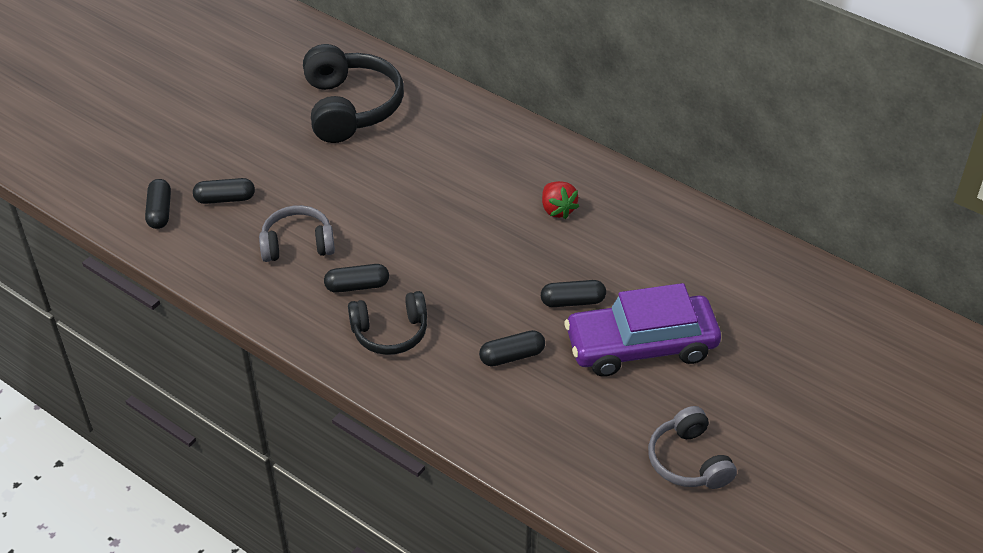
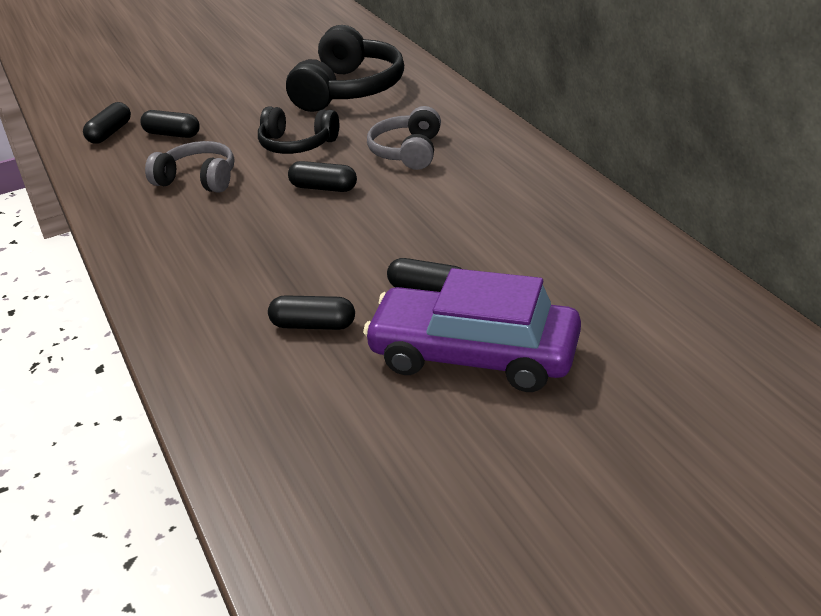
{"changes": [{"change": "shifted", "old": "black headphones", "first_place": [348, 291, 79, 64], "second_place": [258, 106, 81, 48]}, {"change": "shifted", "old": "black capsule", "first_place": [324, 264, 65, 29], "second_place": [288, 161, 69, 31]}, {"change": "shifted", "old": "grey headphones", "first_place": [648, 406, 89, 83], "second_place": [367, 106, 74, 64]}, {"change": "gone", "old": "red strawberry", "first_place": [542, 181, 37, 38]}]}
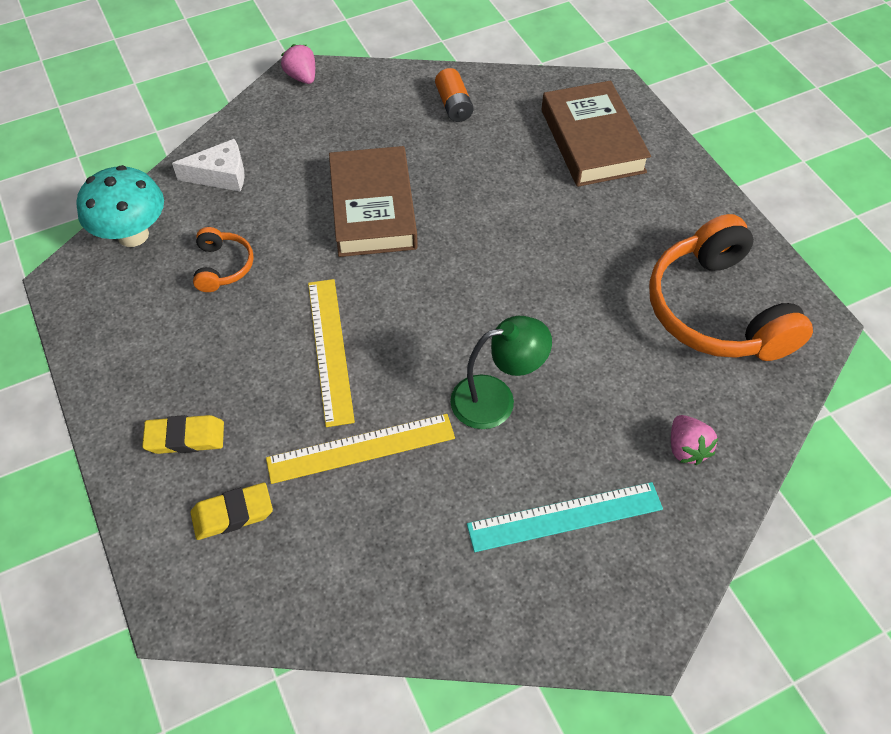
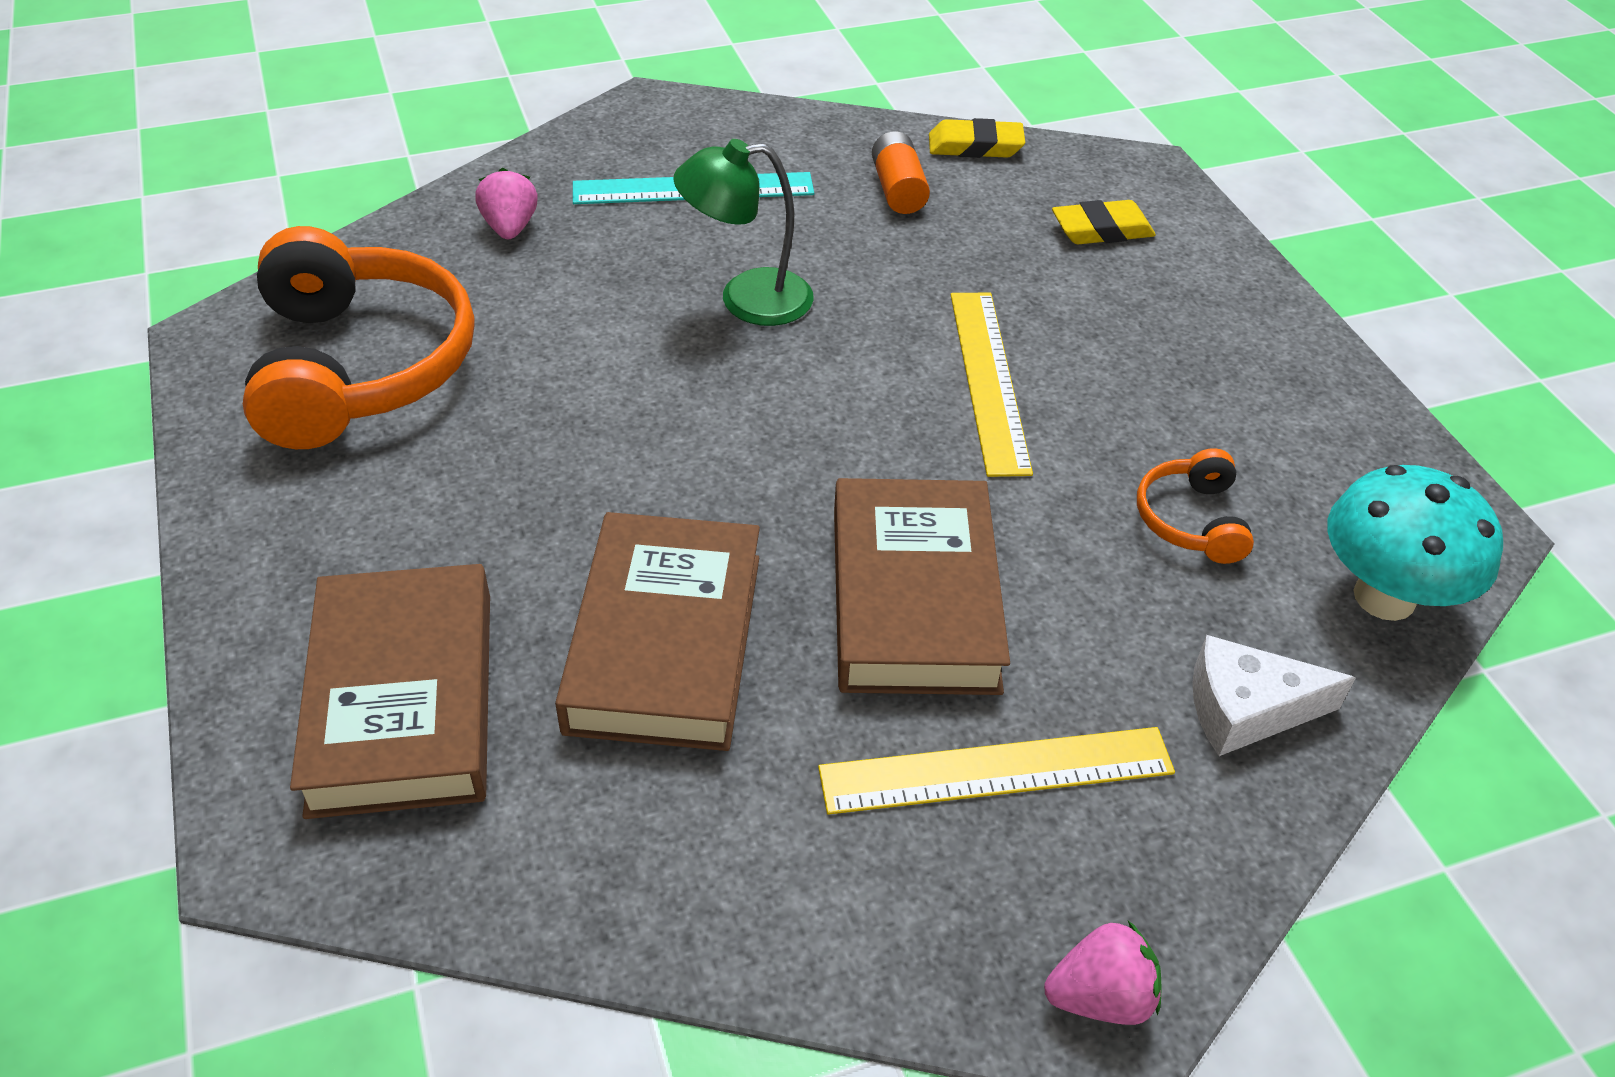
{"changes": [{"change": "new", "new": "brown book", "second_place": [555, 512, 205, 239]}, {"change": "shifted", "old": "yellow ruler", "first_place": [266, 414, 189, 70], "second_place": [818, 727, 357, 88]}, {"change": "shifted", "old": "orange battery", "first_place": [435, 68, 39, 54], "second_place": [872, 131, 58, 83]}, {"change": "shifted", "old": "yellow eraser", "first_place": [142, 415, 82, 39], "second_place": [929, 118, 96, 40]}, {"change": "rotated", "old": "pink strawberry", "first_place": [281, 44, 34, 40], "second_place": [1044, 921, 118, 104], "degrees": -75}]}
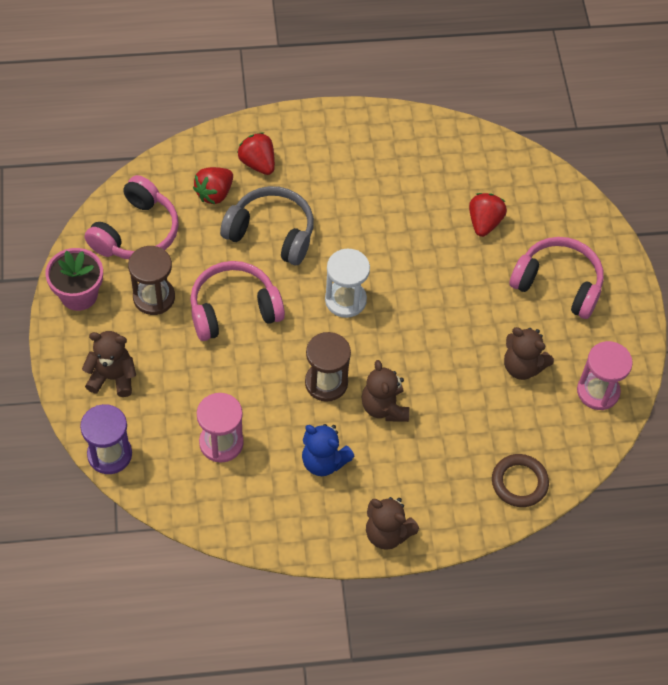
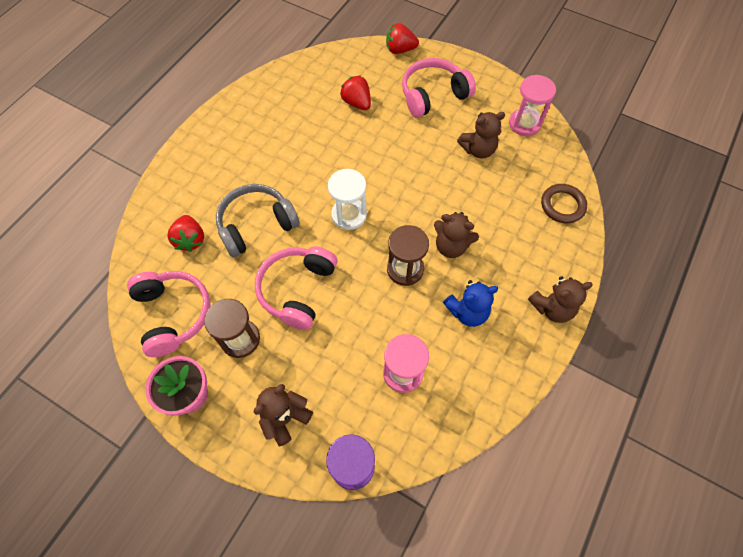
{"changes": [{"change": "shifted", "old": "red strawberry", "first_place": [237, 132, 38, 43], "second_place": [386, 23, 33, 31]}]}
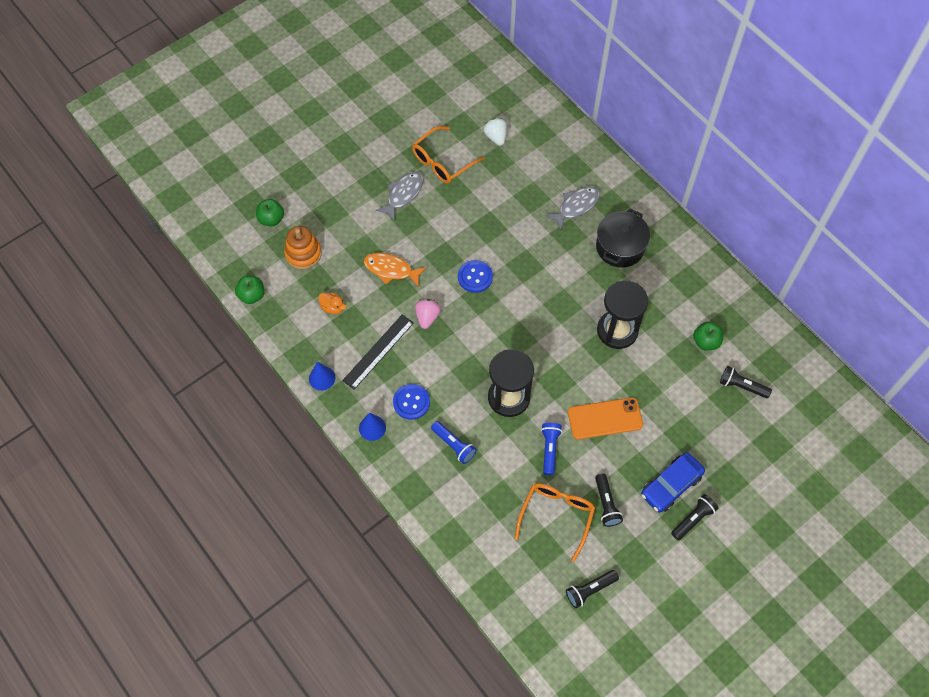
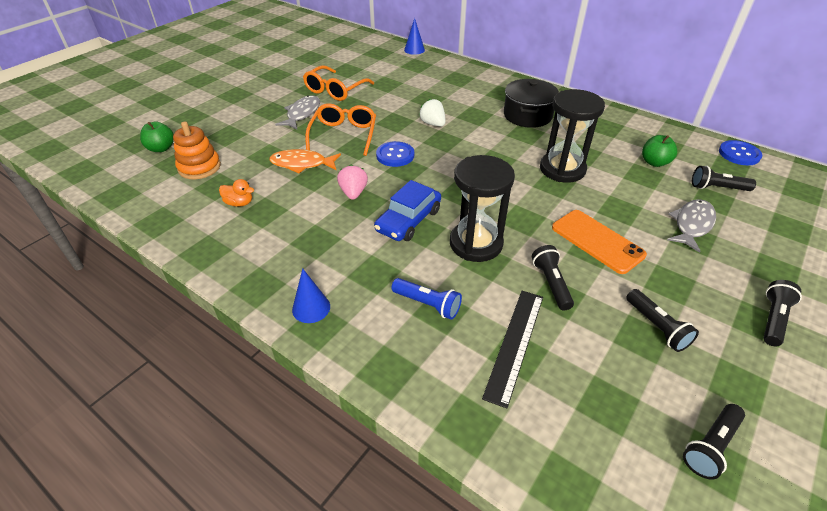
{"changes": [{"change": "shifted", "old": "orange glasses", "first_place": [515, 483, 80, 79], "second_place": [305, 103, 71, 53]}, {"change": "shifted", "old": "blue car", "first_place": [641, 452, 64, 61], "second_place": [374, 180, 67, 61]}, {"change": "shifted", "old": "blue cone", "first_place": [309, 362, 26, 29], "second_place": [404, 18, 21, 37]}, {"change": "shifted", "old": "white strawberry", "first_place": [484, 118, 23, 28], "second_place": [419, 99, 27, 28]}, {"change": "shifted", "old": "black ruler", "first_place": [342, 314, 72, 76], "second_place": [482, 291, 61, 117]}, {"change": "repainted", "old": "blue flashlight", "new": "black flashlight", "first_place": [541, 423, 21, 52], "second_place": [532, 245, 42, 65]}, {"change": "rotated", "old": "orange phone", "first_place": [568, 397, 75, 42], "second_place": [552, 210, 95, 64], "degrees": 75}, {"change": "shifted", "old": "grey fish", "first_place": [545, 186, 55, 44], "second_place": [667, 199, 49, 54]}, {"change": "shifted", "old": "blue button", "first_place": [393, 384, 37, 36], "second_place": [719, 140, 43, 25]}, {"change": "gone", "old": "green apple", "first_place": [235, 276, 29, 28]}]}
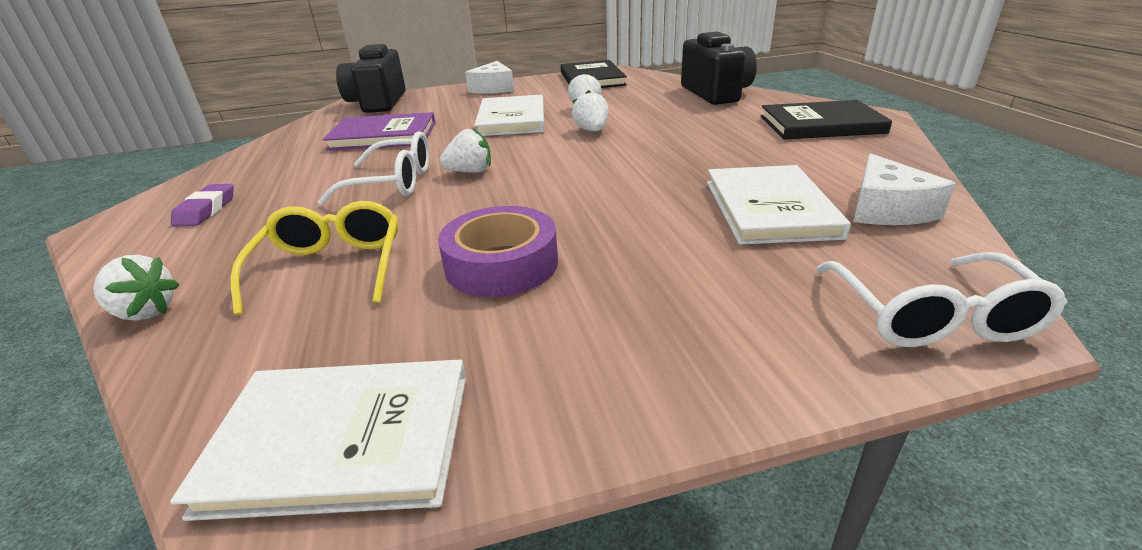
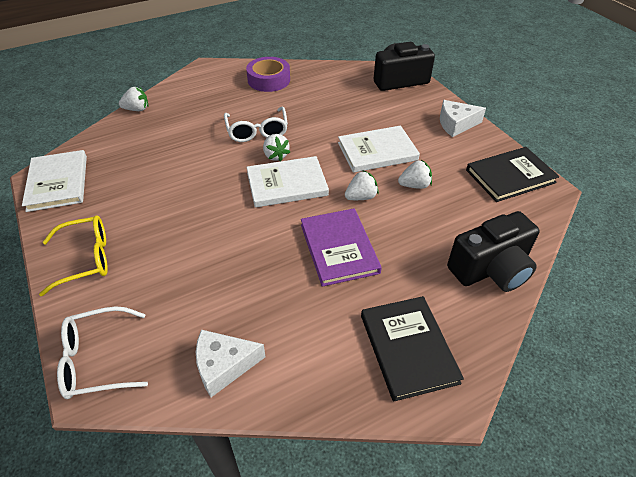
{"changes": [{"change": "shifted", "old": "yellow glasses", "first_place": [230, 201, 168, 114], "second_place": [39, 215, 69, 81]}, {"change": "rotated", "old": "white strawberry", "first_place": [93, 255, 87, 66], "second_place": [119, 87, 29, 24], "degrees": -105}, {"change": "shifted", "old": "purple tape", "first_place": [438, 206, 120, 91], "second_place": [246, 57, 44, 35]}, {"change": "shifted", "old": "white book", "first_place": [707, 165, 144, 80], "second_place": [246, 156, 83, 52]}, {"change": "shifted", "old": "purple book", "first_place": [323, 112, 113, 39], "second_place": [301, 209, 81, 78]}, {"change": "gone", "old": "purple eraser", "first_place": [171, 184, 63, 42]}]}
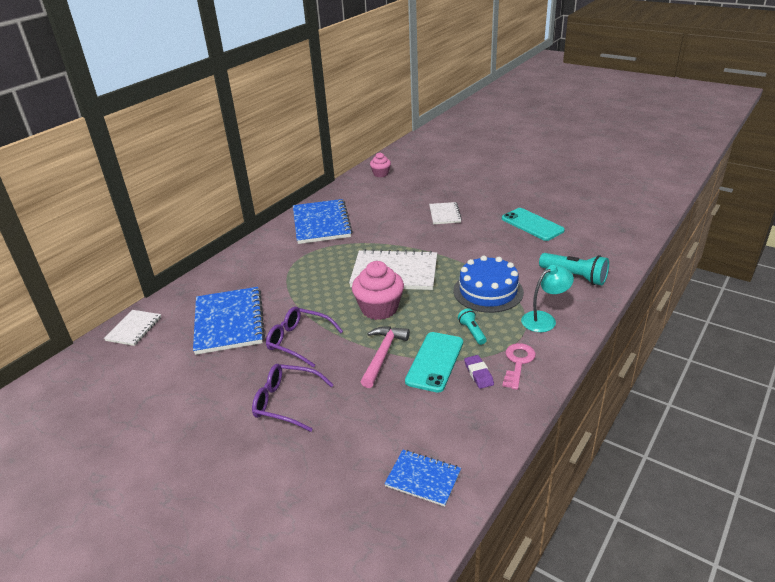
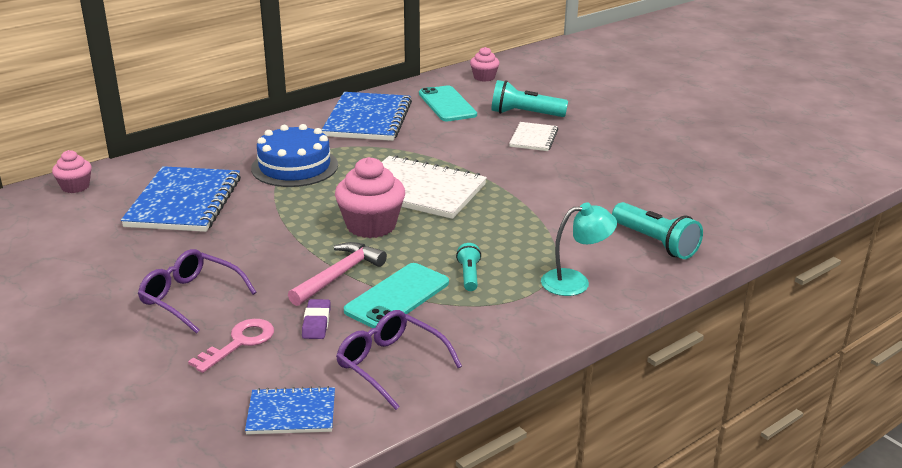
{"changes": [{"change": "swapped", "old": "white notebook", "new": "pink cupcake", "first_place": [104, 310, 57, 36], "second_place": [52, 150, 40, 43]}, {"change": "shifted", "old": "pink key", "first_place": [502, 343, 34, 47], "second_place": [188, 319, 86, 54]}, {"change": "rotated", "old": "blue notebook", "first_place": [384, 450, 77, 57], "second_place": [245, 386, 90, 48], "degrees": -45}, {"change": "shifted", "old": "blue cake", "first_place": [453, 256, 71, 57], "second_place": [251, 124, 87, 63]}, {"change": "shifted", "old": "purple eraser", "first_place": [464, 355, 30, 34], "second_place": [302, 299, 29, 40]}, {"change": "shifted", "old": "purple glasses", "first_place": [266, 307, 77, 60], "second_place": [336, 310, 126, 100]}, {"change": "shifted", "old": "turquoise phone", "first_place": [502, 208, 63, 33], "second_place": [419, 86, 58, 35]}, {"change": "new", "new": "turquoise flashlight", "second_place": [492, 80, 76, 37]}]}
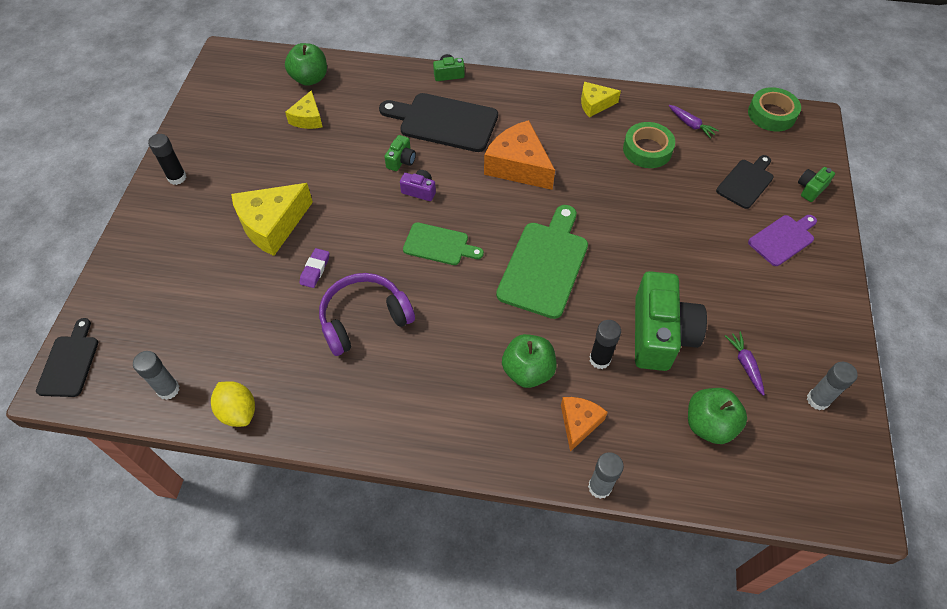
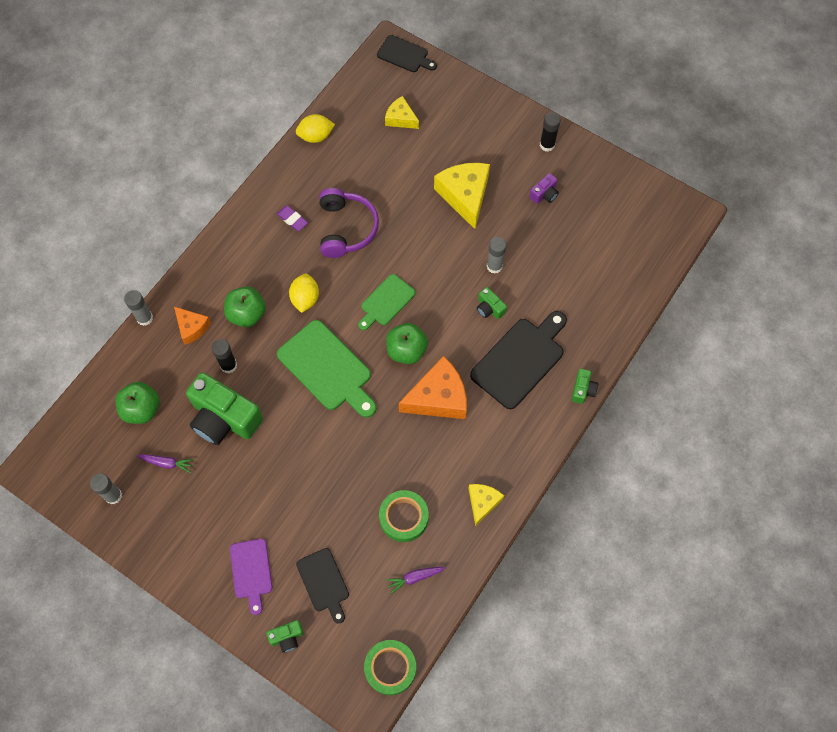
{"changes": [{"change": "rotated", "old": "green camera", "first_place": [798, 167, 37, 35], "second_place": [266, 620, 38, 33], "degrees": 90}, {"change": "shifted", "old": "purple eraser", "first_place": [299, 248, 31, 40], "second_place": [277, 206, 31, 25]}, {"change": "new", "new": "yellow lemon", "second_place": [289, 274, 30, 39]}, {"change": "shifted", "old": "yellow cheese", "first_place": [285, 90, 38, 39], "second_place": [385, 96, 34, 33]}, {"change": "shifted", "old": "green apple", "first_place": [285, 43, 42, 43], "second_place": [386, 323, 42, 41]}, {"change": "shifted", "old": "grey glue stick", "first_place": [133, 351, 47, 49], "second_place": [487, 237, 20, 37]}, {"change": "shifted", "old": "purple camera", "first_place": [400, 170, 36, 31], "second_place": [529, 173, 30, 31]}]}
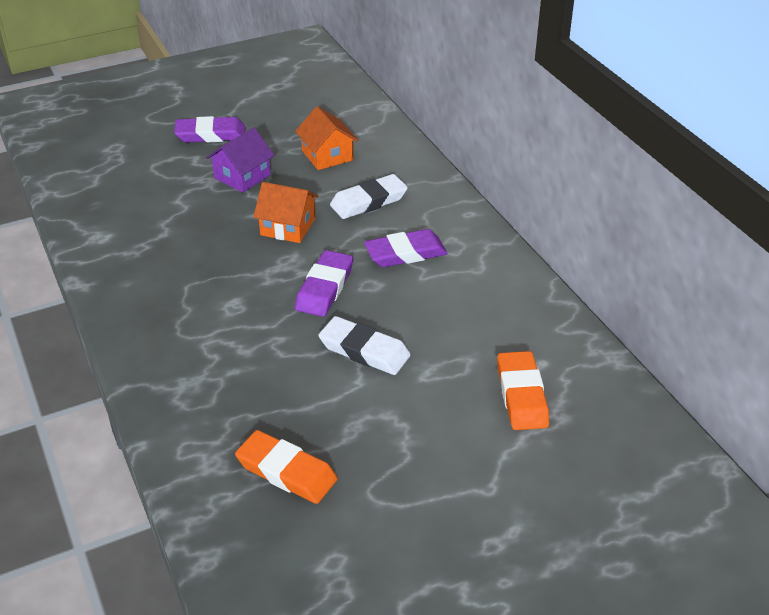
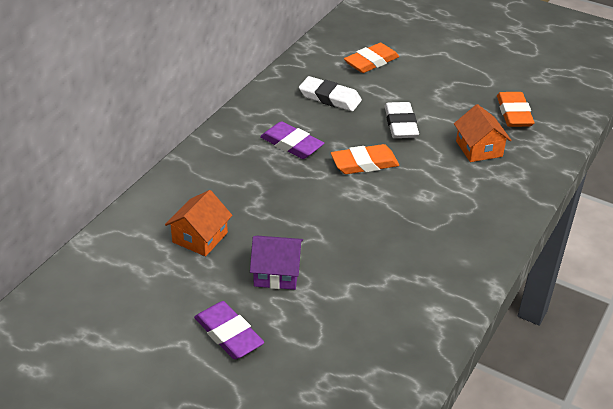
{"changes": [{"change": "shifted", "old": "white eraser", "first_place": [330, 174, 78, 45], "second_place": [299, 76, 63, 35]}, {"change": "repainted", "old": "purple eraser", "new": "orange eraser", "first_place": [295, 250, 58, 67], "second_place": [331, 144, 68, 30]}, {"change": "shifted", "old": "orange house", "first_place": [253, 182, 66, 61], "second_place": [454, 104, 57, 58]}]}
